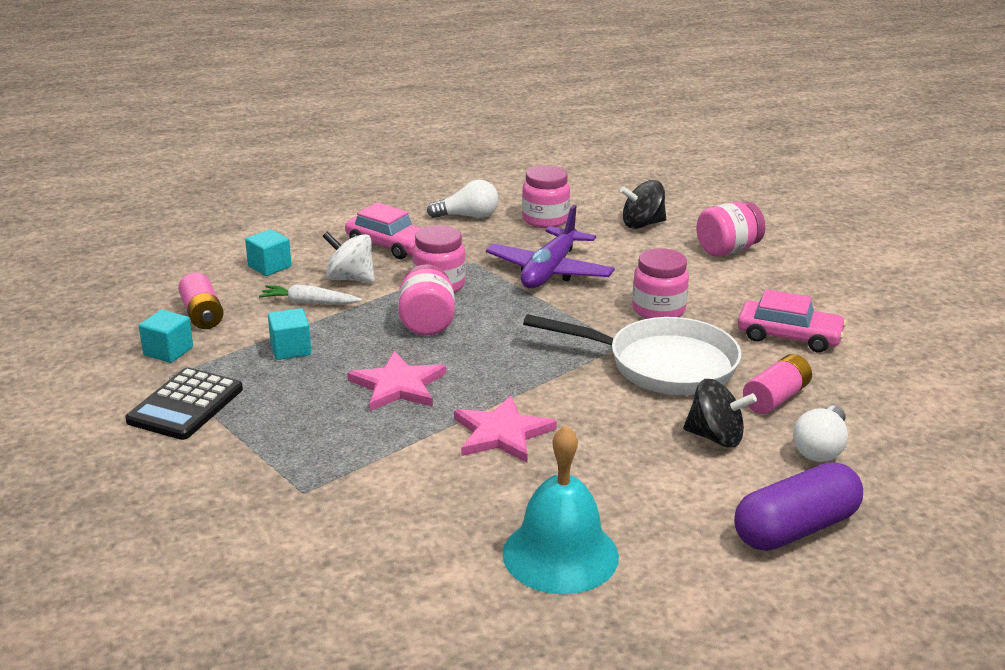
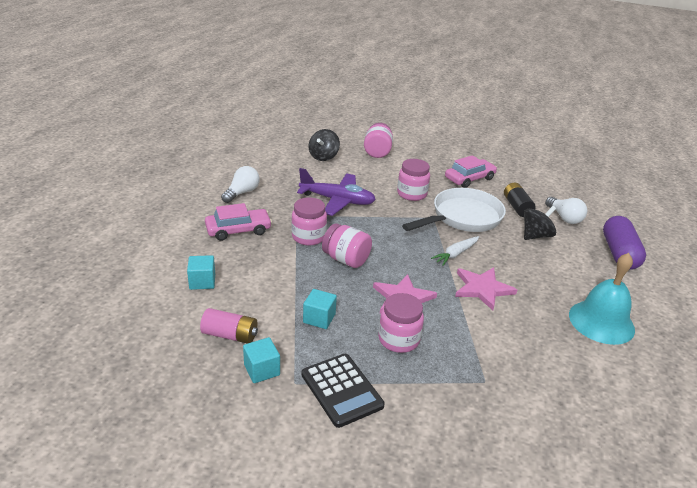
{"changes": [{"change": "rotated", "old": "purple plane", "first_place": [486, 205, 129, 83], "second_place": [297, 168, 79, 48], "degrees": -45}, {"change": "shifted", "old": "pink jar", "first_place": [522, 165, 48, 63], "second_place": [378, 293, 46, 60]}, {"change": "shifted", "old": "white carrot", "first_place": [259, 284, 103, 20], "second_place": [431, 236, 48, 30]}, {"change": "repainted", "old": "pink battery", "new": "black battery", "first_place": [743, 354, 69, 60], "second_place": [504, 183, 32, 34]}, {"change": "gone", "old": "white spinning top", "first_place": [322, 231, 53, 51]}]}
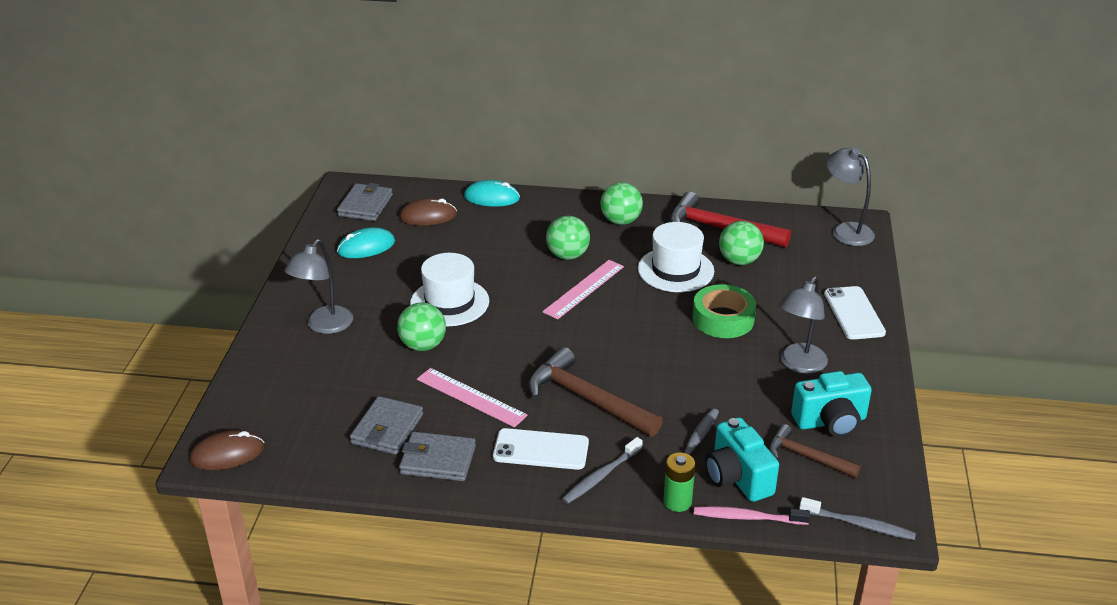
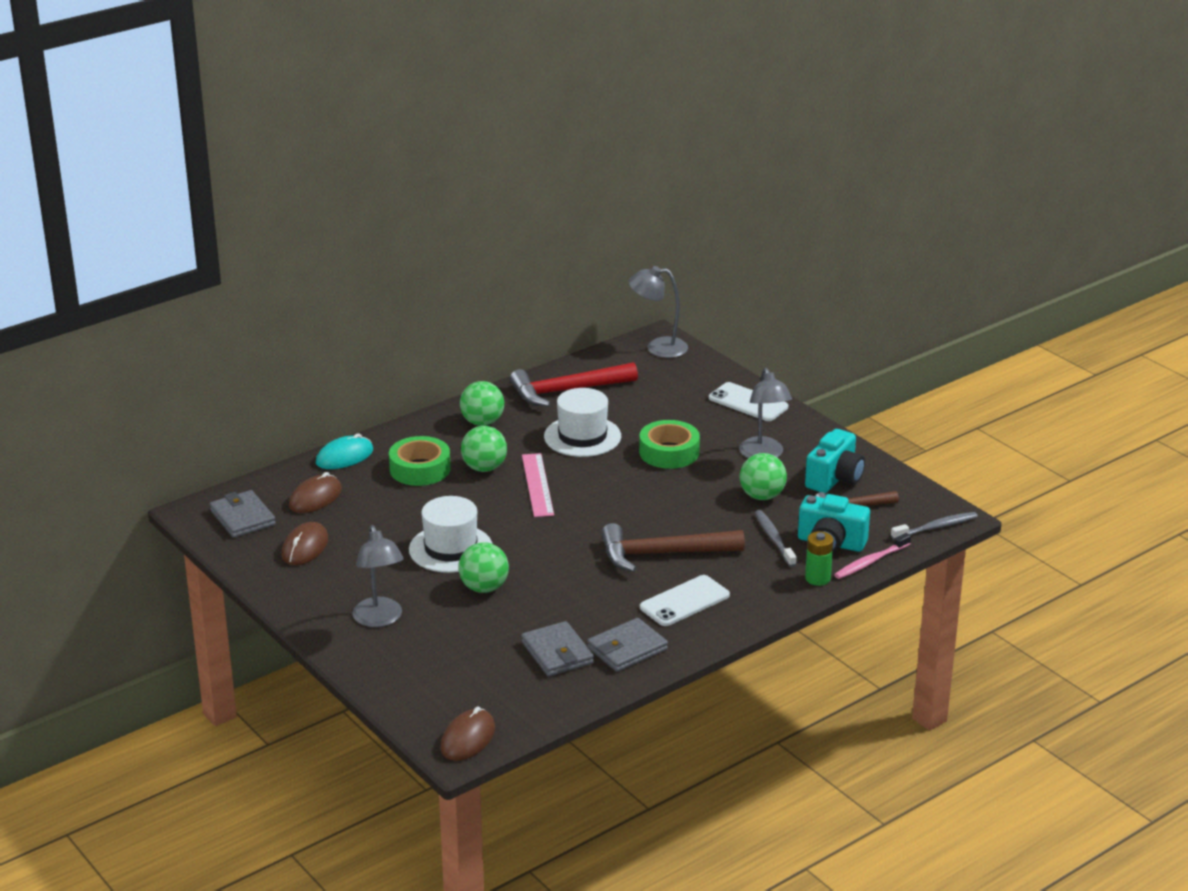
{"changes": [{"change": "repainted", "old": "turquoise mouse", "new": "brown mouse", "first_place": [337, 227, 58, 31], "second_place": [282, 522, 46, 43]}, {"change": "new", "new": "green tape", "second_place": [389, 436, 62, 50]}, {"change": "shifted", "old": "green ball", "first_place": [719, 221, 45, 44], "second_place": [740, 453, 47, 47]}, {"change": "gone", "old": "pink ruler", "first_place": [417, 368, 111, 60]}, {"change": "gone", "old": "grey toothbrush", "first_place": [562, 437, 81, 67]}]}
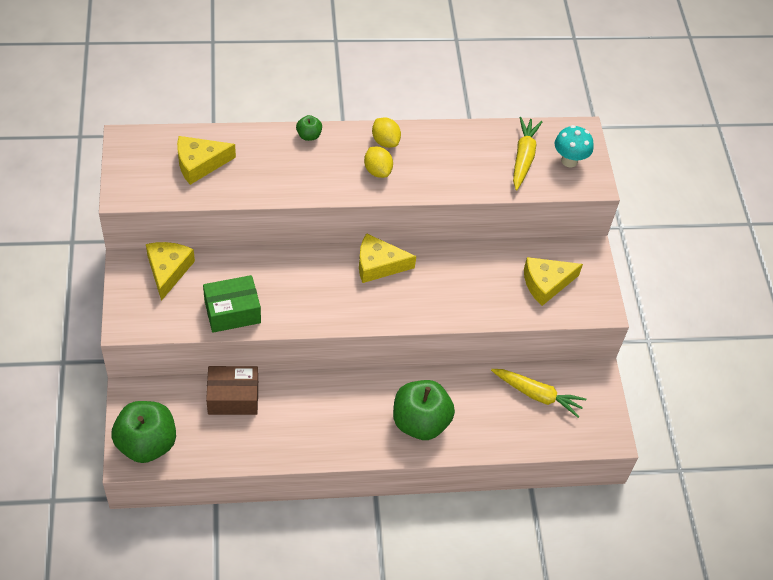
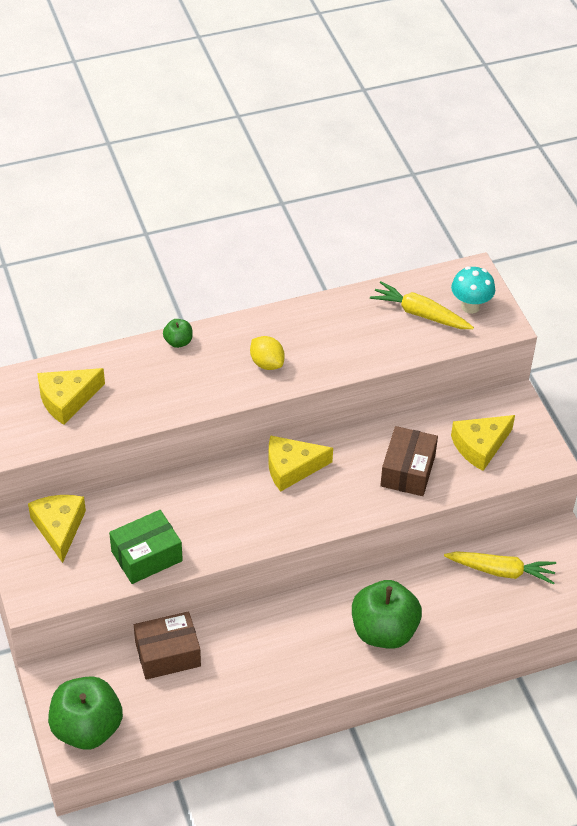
{"changes": [{"change": "rotated", "old": "yellow carrot", "first_place": [513, 117, 29, 73], "second_place": [370, 281, 104, 48], "degrees": -60}, {"change": "new", "new": "brown box", "second_place": [380, 426, 58, 70]}, {"change": "gone", "old": "yellow lemon", "first_place": [372, 118, 29, 30]}]}
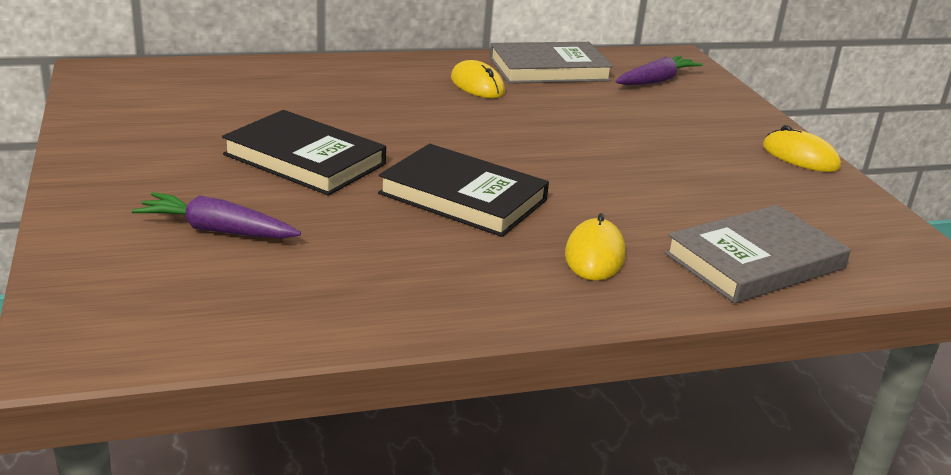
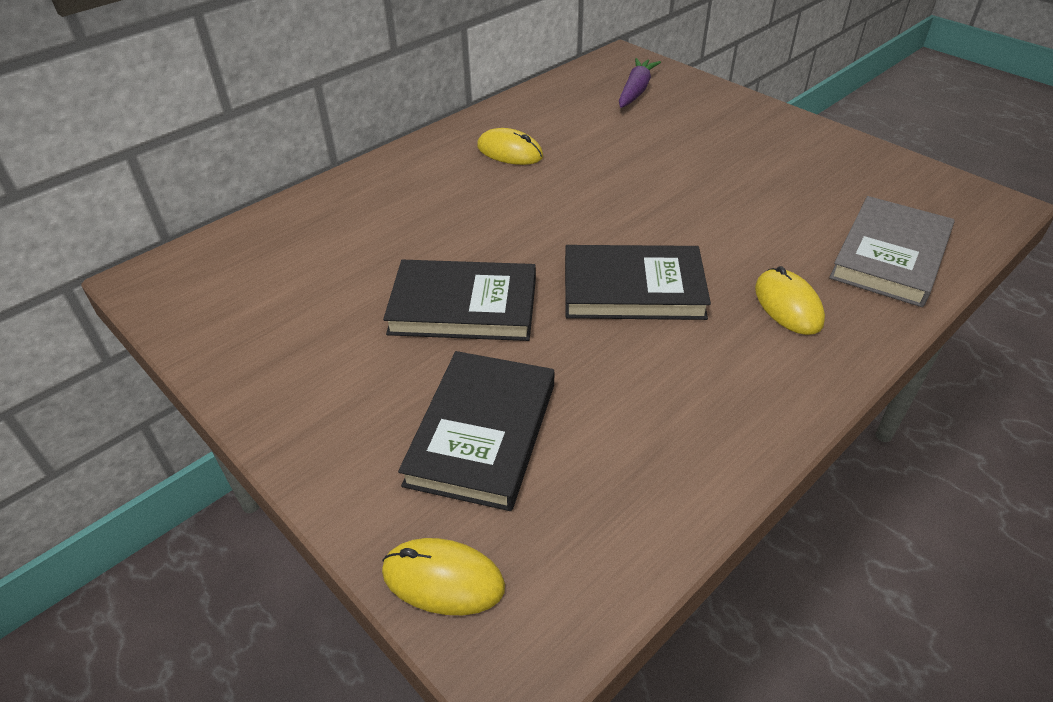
{"changes": [{"change": "shifted", "old": "yellow mouse", "first_place": [763, 125, 78, 47], "second_place": [382, 538, 123, 77]}, {"change": "swapped", "old": "purple carrot", "new": "black book", "first_place": [131, 192, 170, 47], "second_place": [398, 351, 156, 160]}, {"change": "gone", "old": "grey book", "first_place": [489, 42, 124, 42]}]}
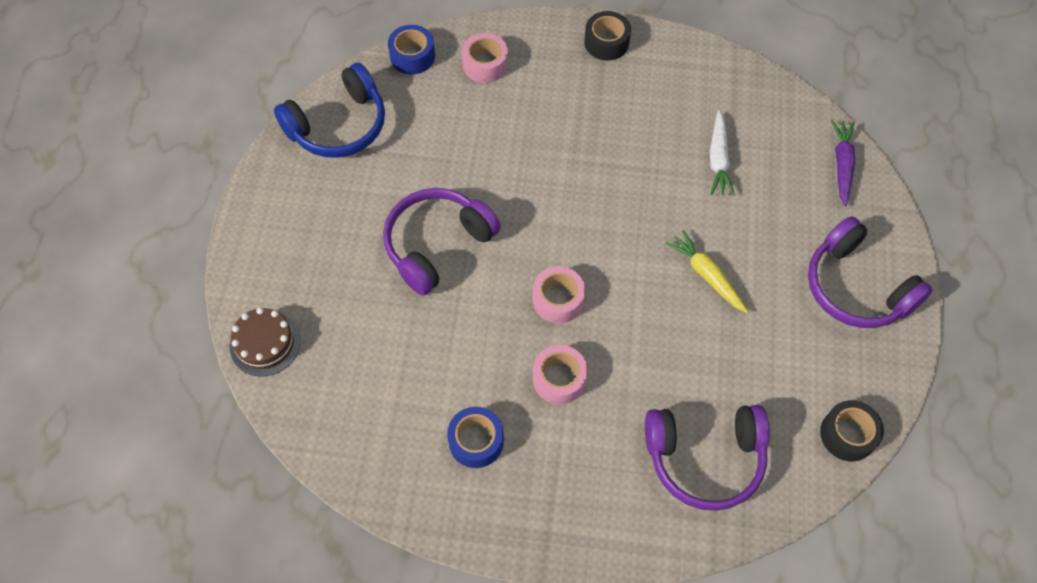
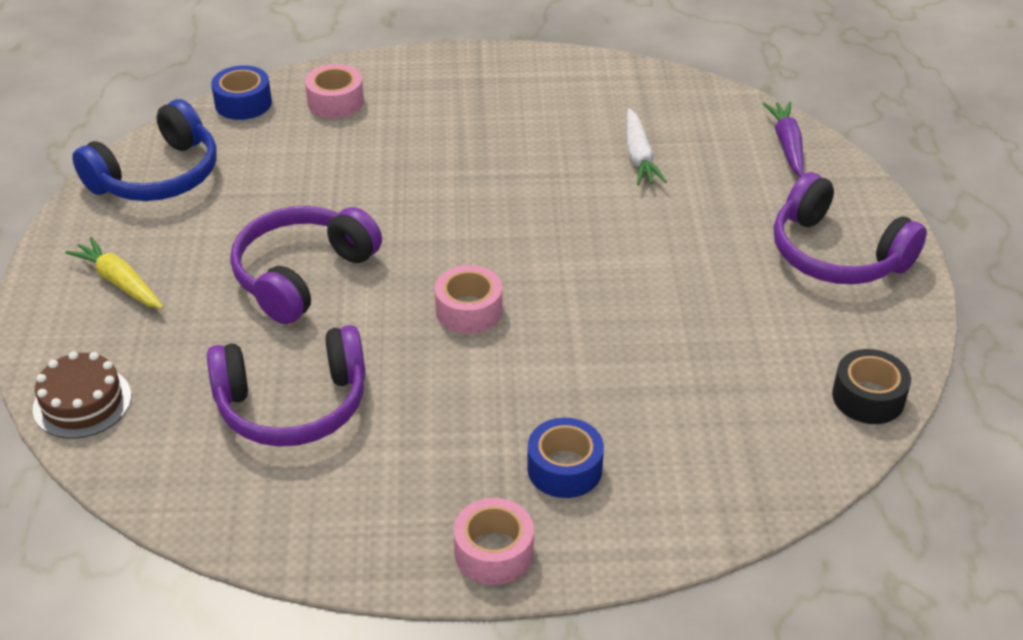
{"changes": [{"change": "shifted", "old": "yellow carrot", "first_place": [665, 230, 83, 83], "second_place": [65, 237, 98, 72]}, {"change": "shifted", "old": "purple headphones", "first_place": [645, 405, 125, 106], "second_place": [207, 325, 159, 122]}, {"change": "shifted", "old": "pink tape", "first_place": [533, 345, 55, 59], "second_place": [453, 498, 81, 87]}, {"change": "shifted", "old": "blue tape", "first_place": [447, 407, 57, 61], "second_place": [527, 418, 77, 80]}, {"change": "gone", "old": "black tape", "first_place": [584, 11, 47, 50]}]}
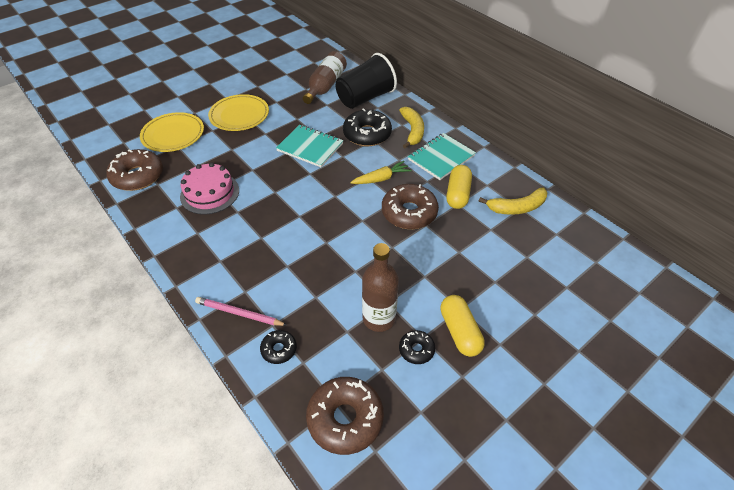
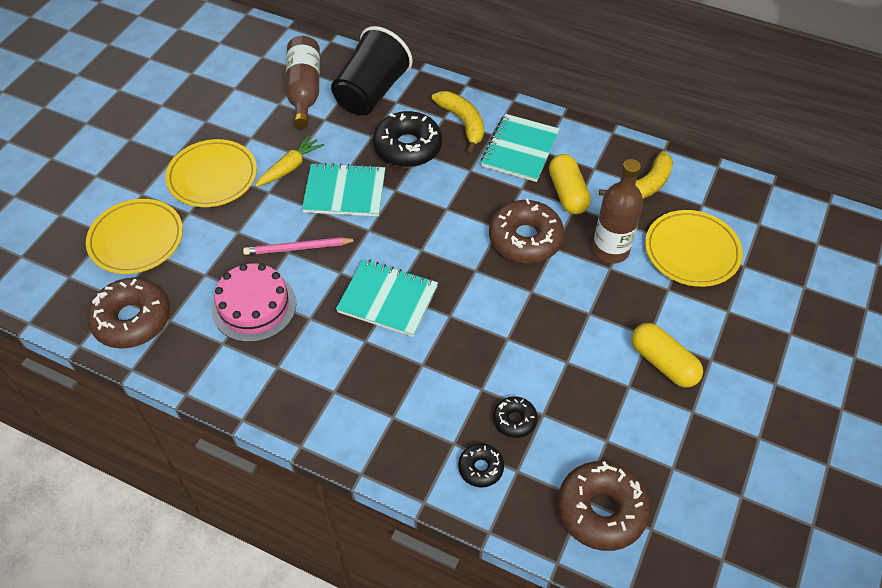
{"changes": [{"change": "shifted", "old": "pink pencil", "first_place": [195, 297, 93, 29], "second_place": [243, 237, 114, 18]}, {"change": "shifted", "old": "yellow carrot", "first_place": [350, 161, 61, 23], "second_place": [255, 135, 69, 52]}, {"change": "new", "new": "turquoise notebook", "second_place": [336, 259, 102, 78]}, {"change": "shifted", "old": "black donut", "first_place": [399, 330, 36, 34], "second_place": [493, 396, 45, 42]}, {"change": "shifted", "old": "brown bottle", "first_place": [362, 243, 37, 89], "second_place": [592, 159, 51, 105]}, {"change": "new", "new": "yellow plate", "second_place": [645, 210, 98, 77]}]}
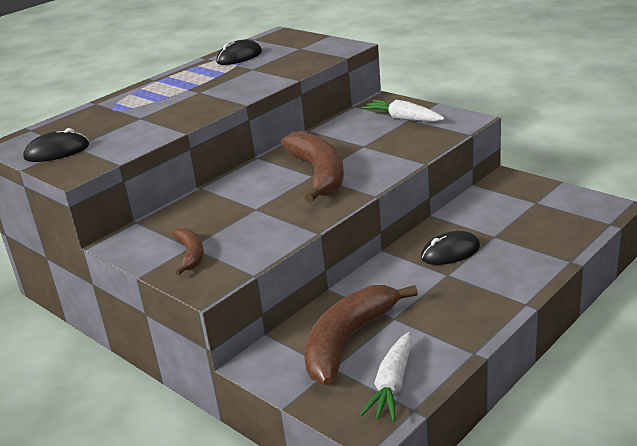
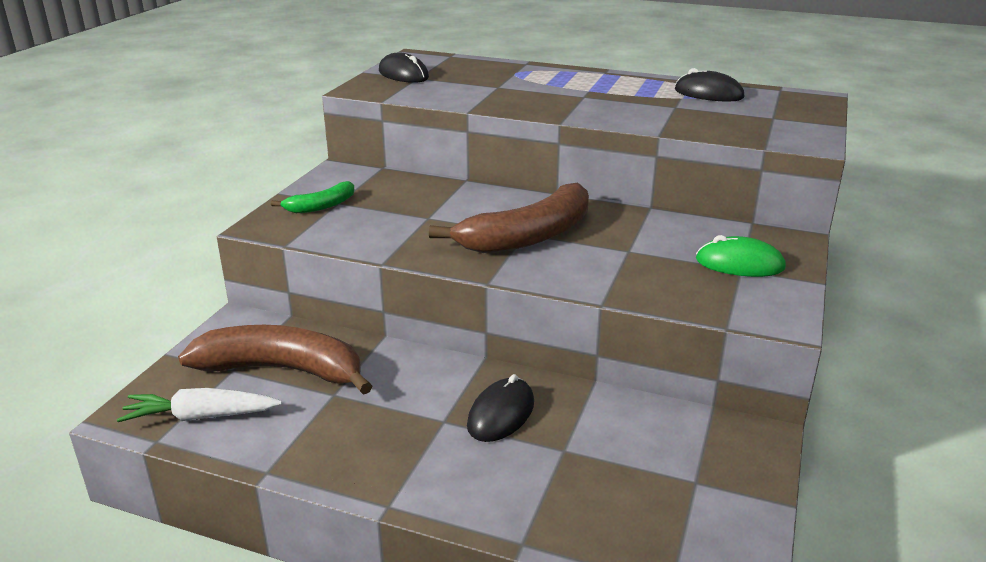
{"changes": [{"change": "repainted", "old": "brown banana", "new": "green banana", "first_place": [172, 228, 32, 47], "second_place": [271, 181, 84, 32]}, {"change": "rotated", "old": "black mouse", "first_place": [421, 231, 59, 34], "second_place": [467, 374, 67, 68], "degrees": 75}, {"change": "swapped", "old": "white carrot", "new": "green mouse", "first_place": [361, 100, 84, 22], "second_place": [696, 235, 90, 42]}]}
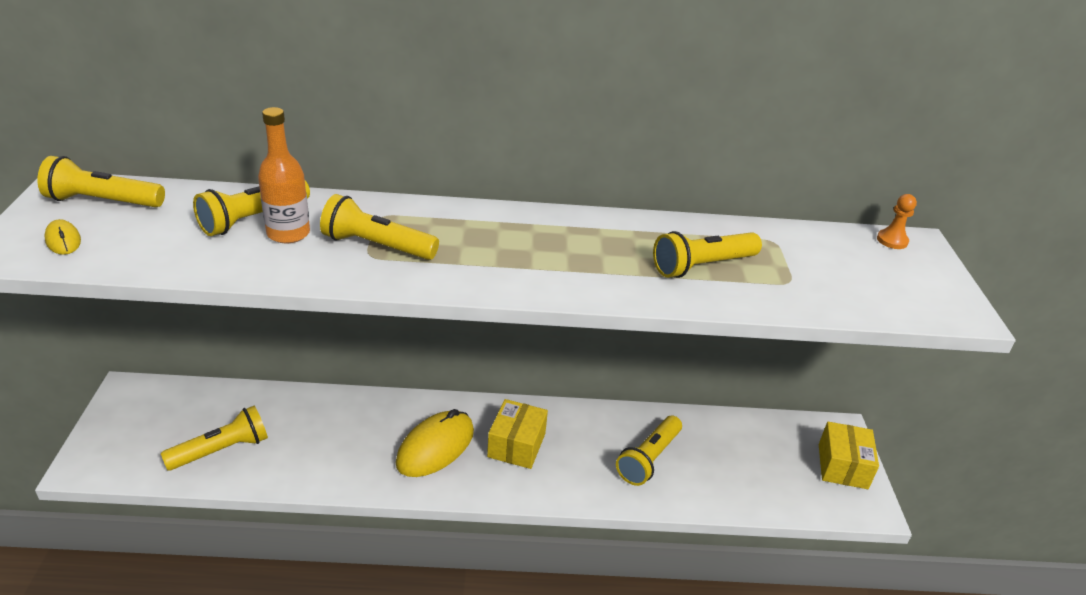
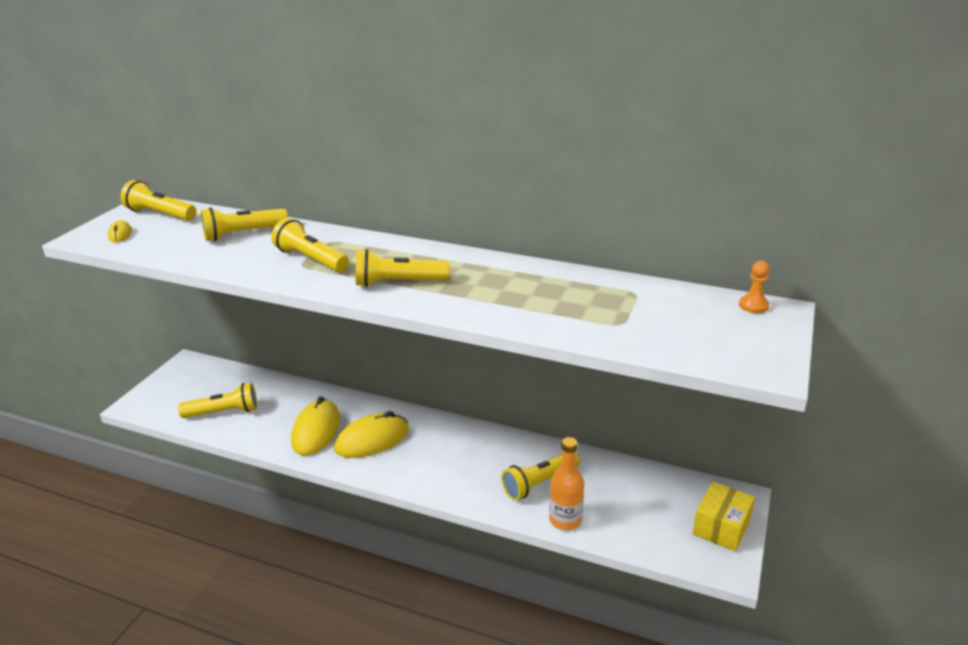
{"changes": [{"change": "new", "new": "yellow mouse", "second_place": [291, 396, 49, 60]}, {"change": "shifted", "old": "yellow flashlight", "first_place": [653, 231, 109, 47], "second_place": [356, 249, 94, 38]}, {"change": "shifted", "old": "orange bottle", "first_place": [258, 107, 52, 136], "second_place": [549, 437, 35, 93]}, {"change": "gone", "old": "yellow box", "first_place": [487, 399, 61, 70]}]}
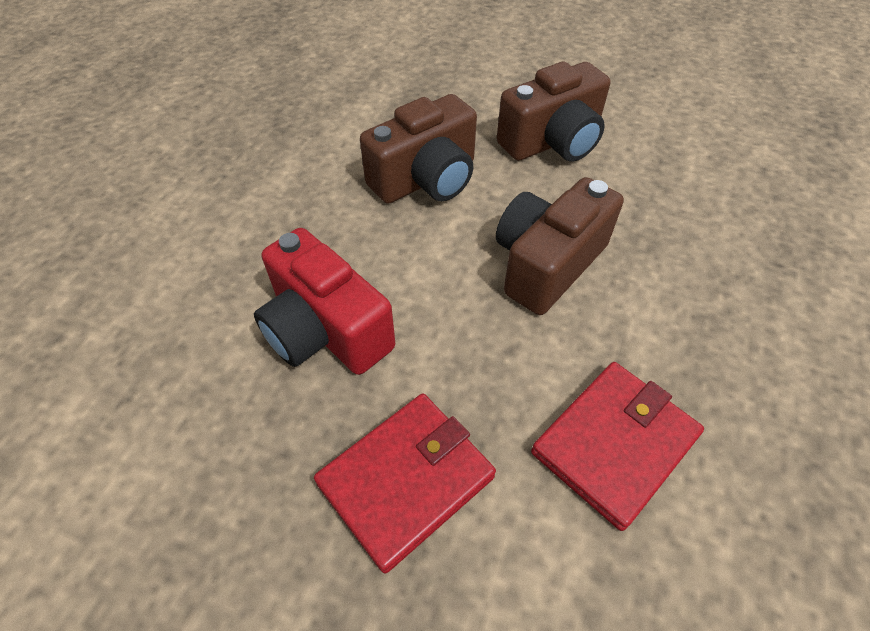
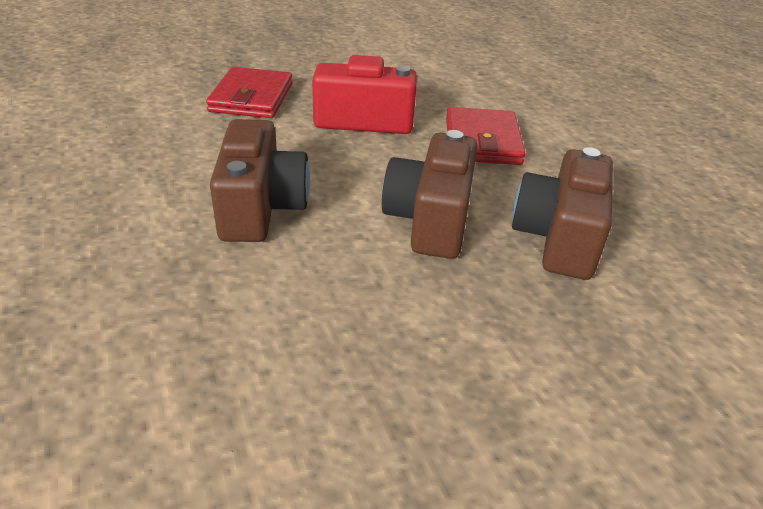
{"changes": [{"change": "shifted", "old": "red wallet", "first_place": [531, 362, 173, 169], "second_place": [446, 107, 79, 58]}, {"change": "shifted", "old": "brown camera", "first_place": [497, 62, 113, 99], "second_place": [512, 147, 101, 133]}]}
